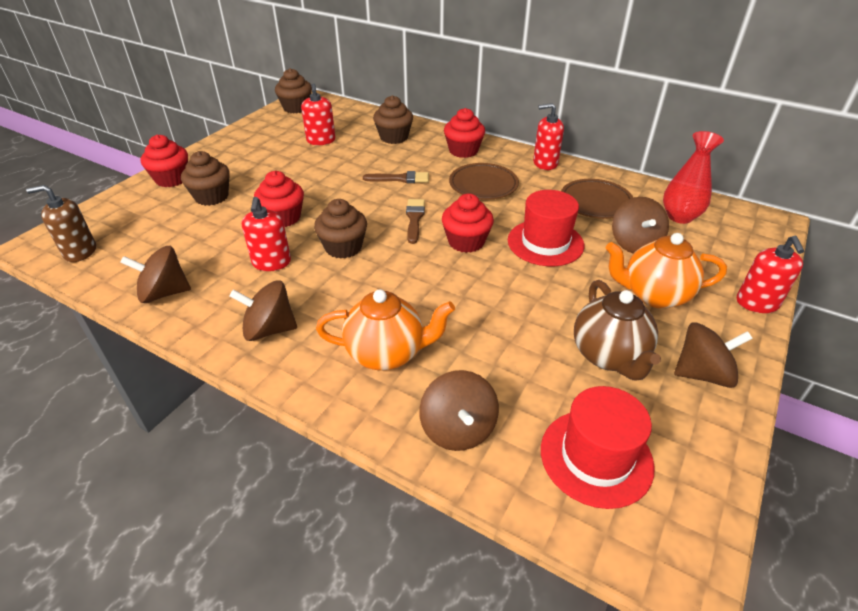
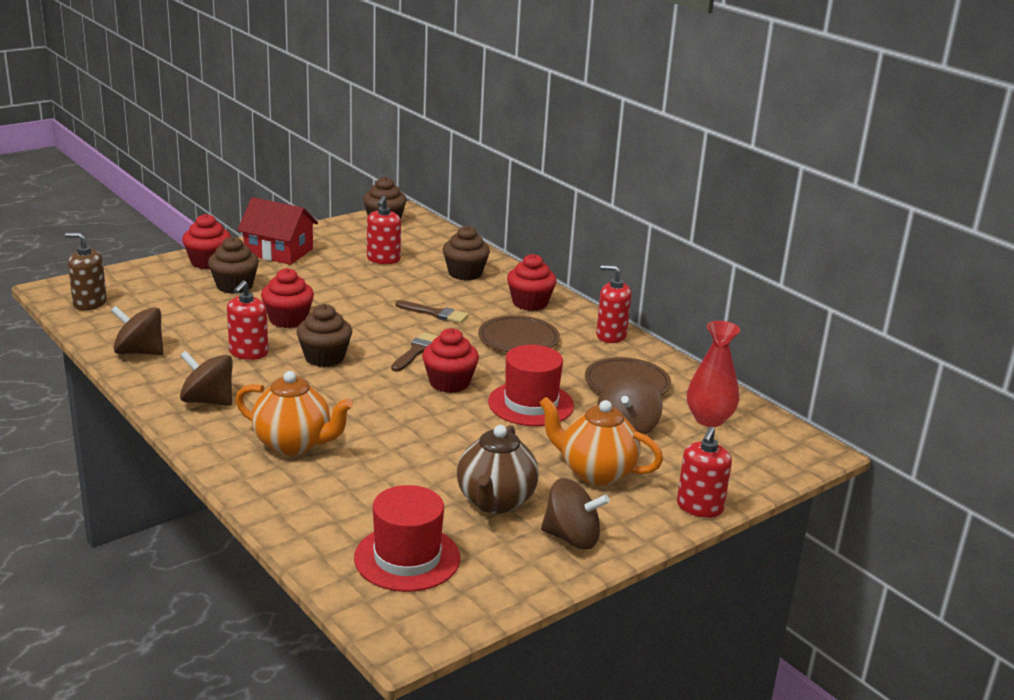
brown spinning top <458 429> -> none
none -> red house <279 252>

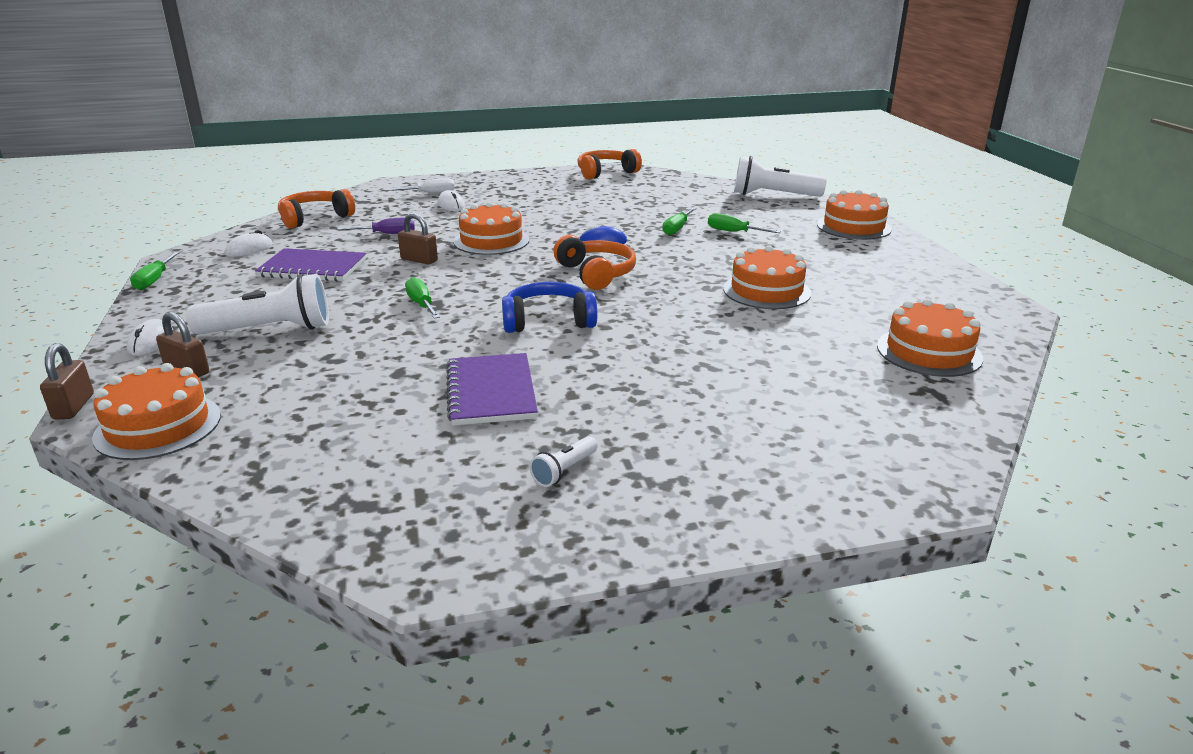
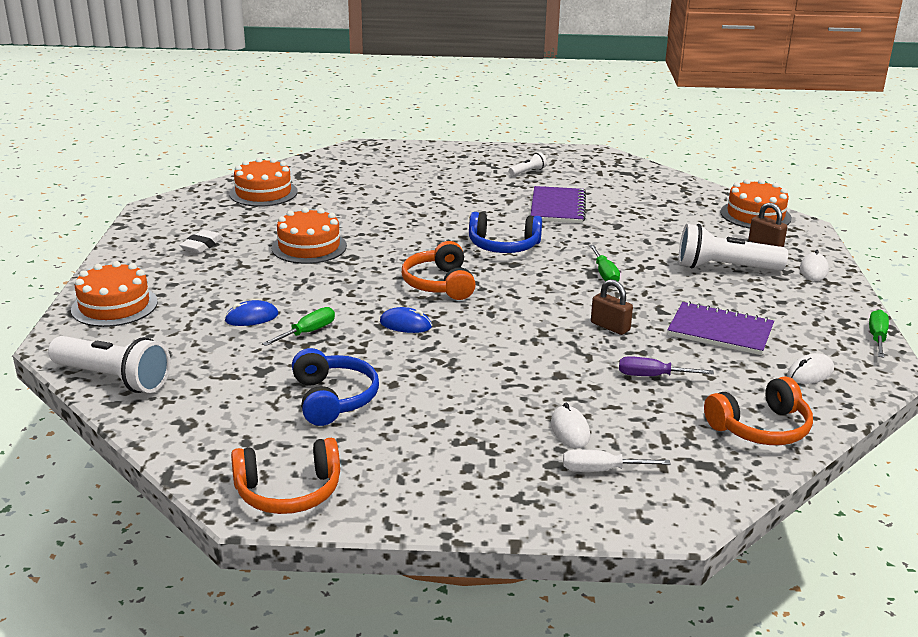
brown padlock <74 406> -> none
orange cake <491 241> -> none
green screwdriver <734 232> -> blue mouse <251 318>
none -> white eraser <202 245>
none -> blue headphones <333 399>

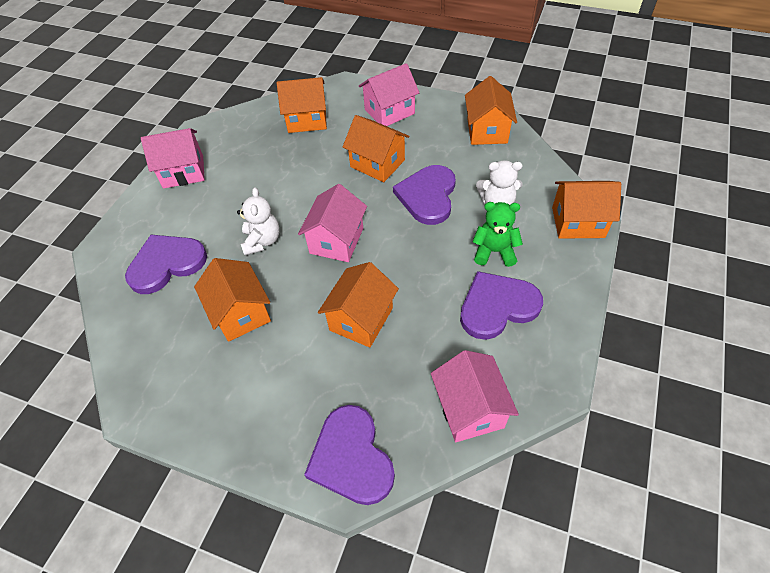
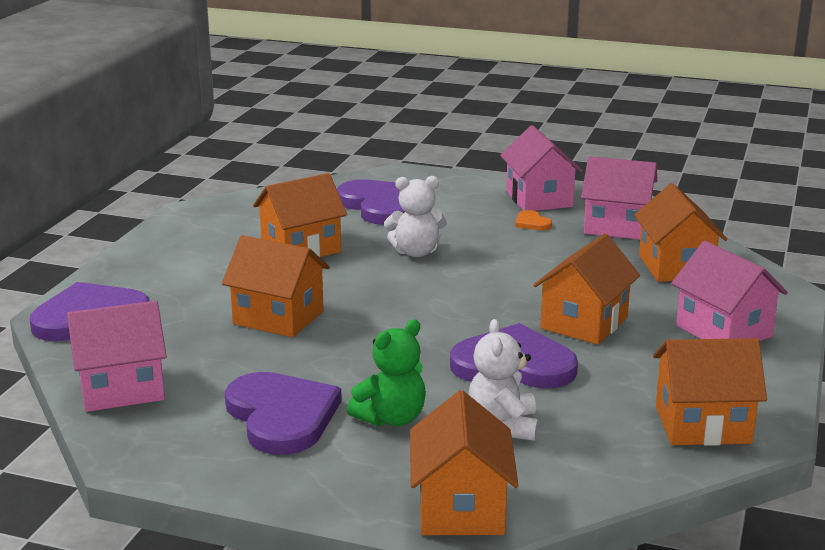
pink house <336 240> -> pink house <617 226>, shifted
green teddy bear <494 251> -> green teddy bear <391 418>, 45 degrees clockwise
none -> orange heart <532 223>

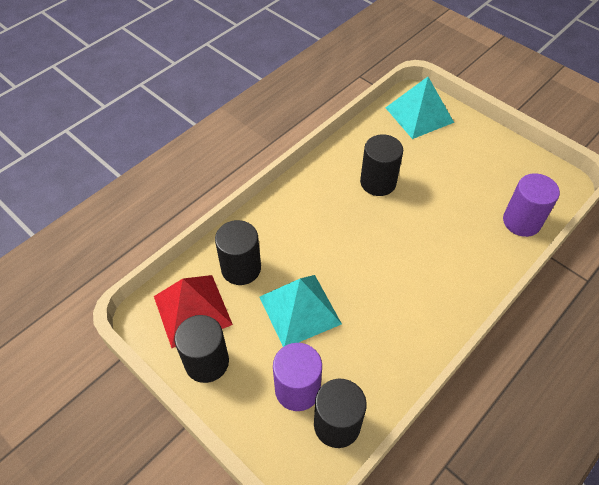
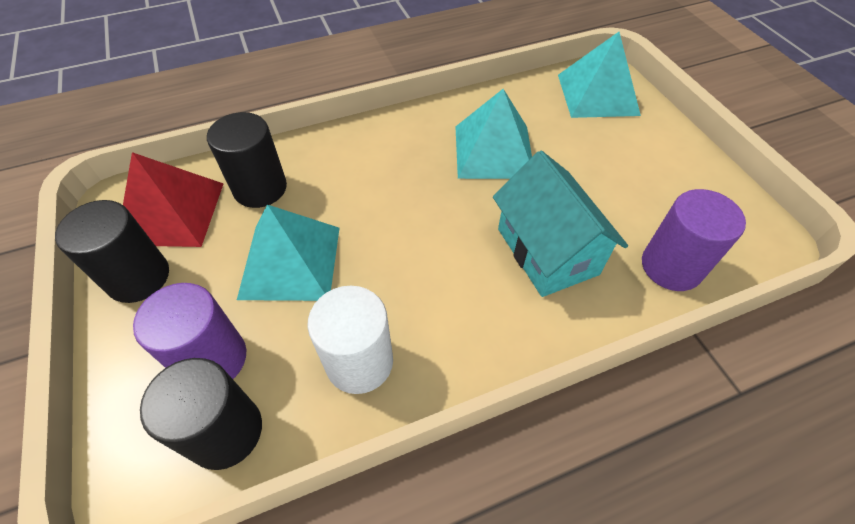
black cylinder <378 182> -> turquoise pyramid <493 151>
none -> white cylinder <359 362>
none -> turquoise house <547 251>

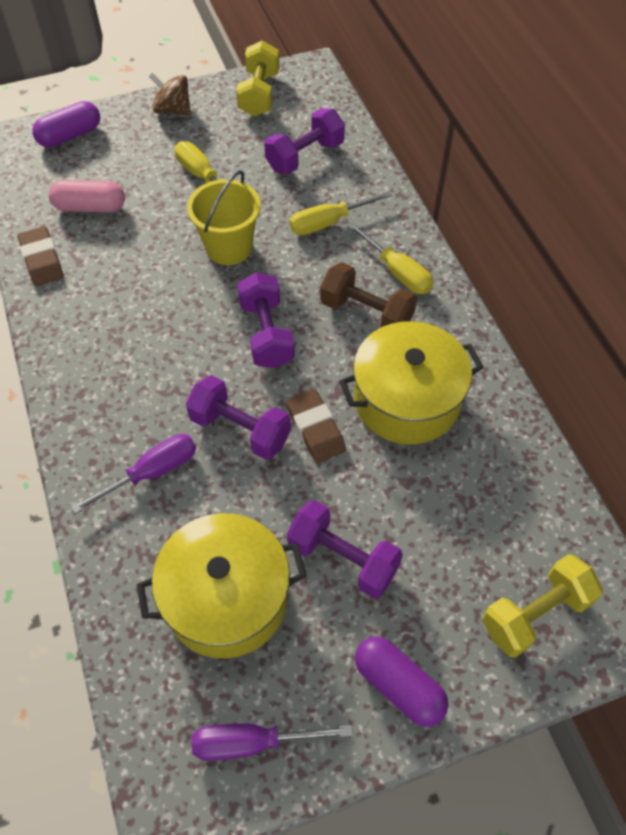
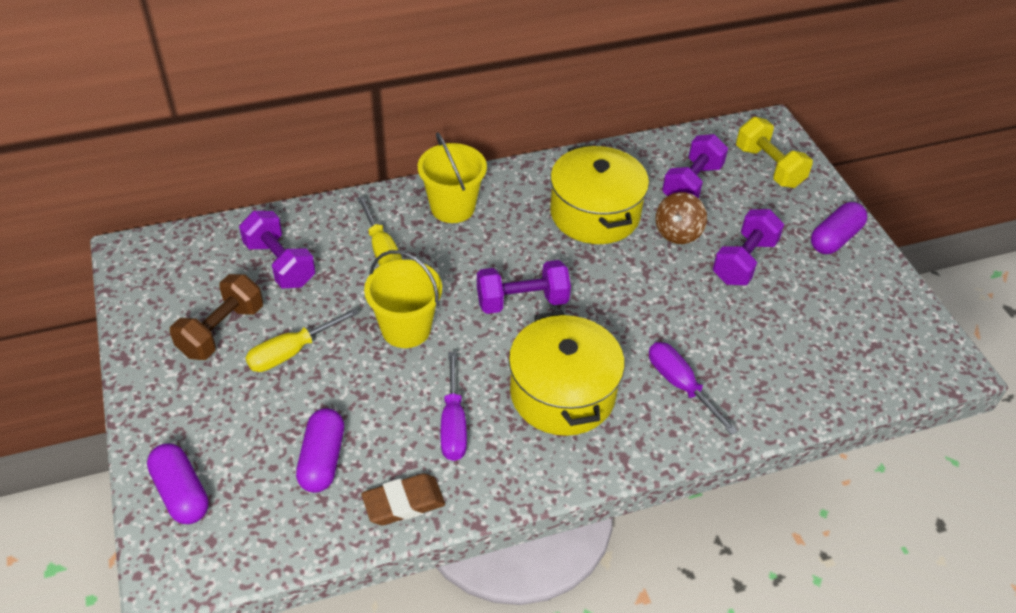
pink capsule <90 207> -> purple capsule <322 459>
yellow pot <227 598> -> yellow pot <562 393>, shifted
brown spinning top <173 110> -> brown spinning top <678 232>, shifted
purple dumbbell <240 429> -> purple dumbbell <691 184>, shifted
purple screwdriver <253 742> -> purple screwdriver <453 424>, shifted
yellow dumbbell <259 94> -> none
brown eraser <315 429> -> none
brown dumbbell <366 313> -> brown dumbbell <221 331>, shifted
yellow screwdriver <397 272> -> yellow bucket <452 207>

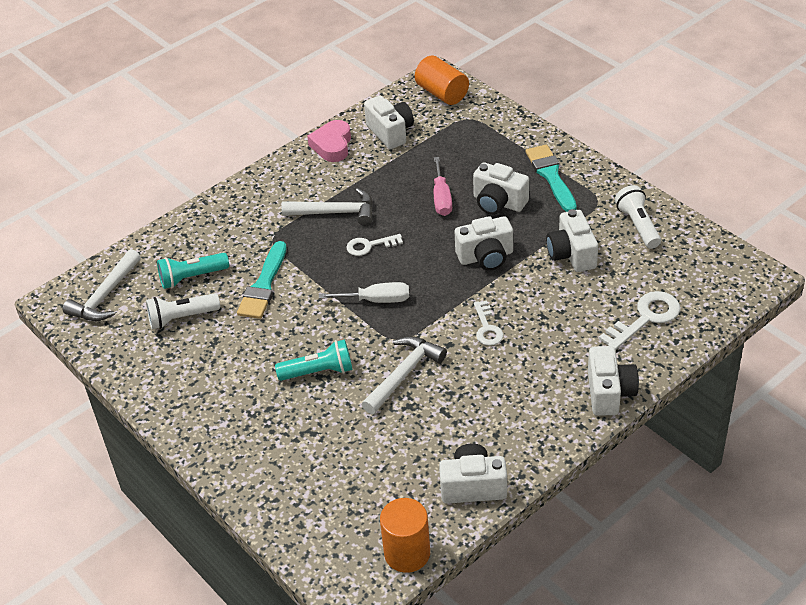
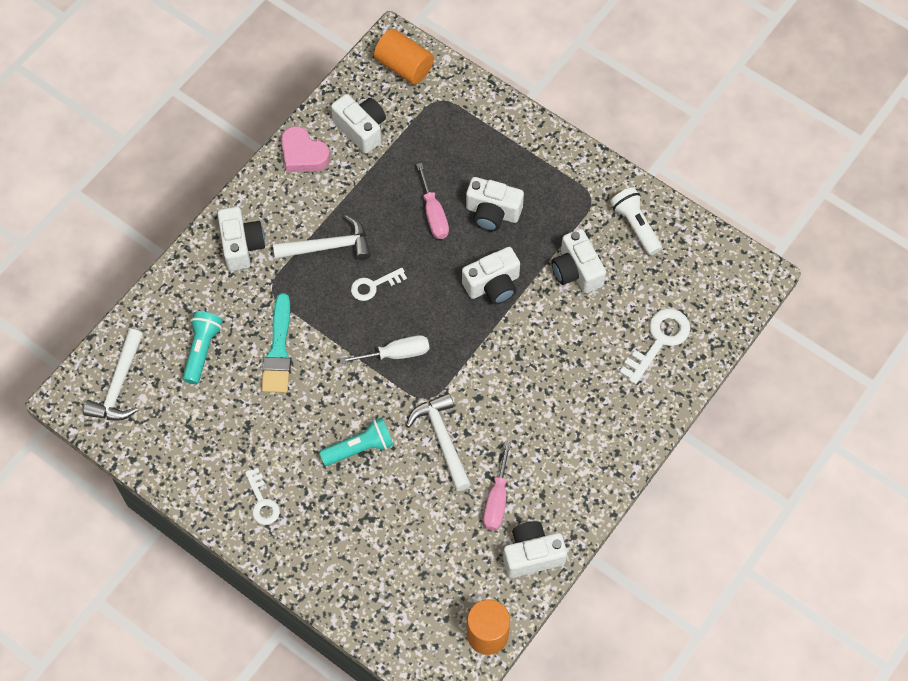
white flashlight <182 318> -> none
turquoise flashlight <192 277> -> turquoise flashlight <202 350>, 135 degrees clockwise
pink heart <332 145> -> pink heart <303 154>, 45 degrees counterclockwise
white hammer <403 374> -> white hammer <442 439>, 45 degrees counterclockwise
white key <487 328> -> white key <262 502>, shifted
turquoise brush <551 176> -> none
white camera <609 393> -> white camera <242 246>, shifted
none -> pink screwdriver <497 499>

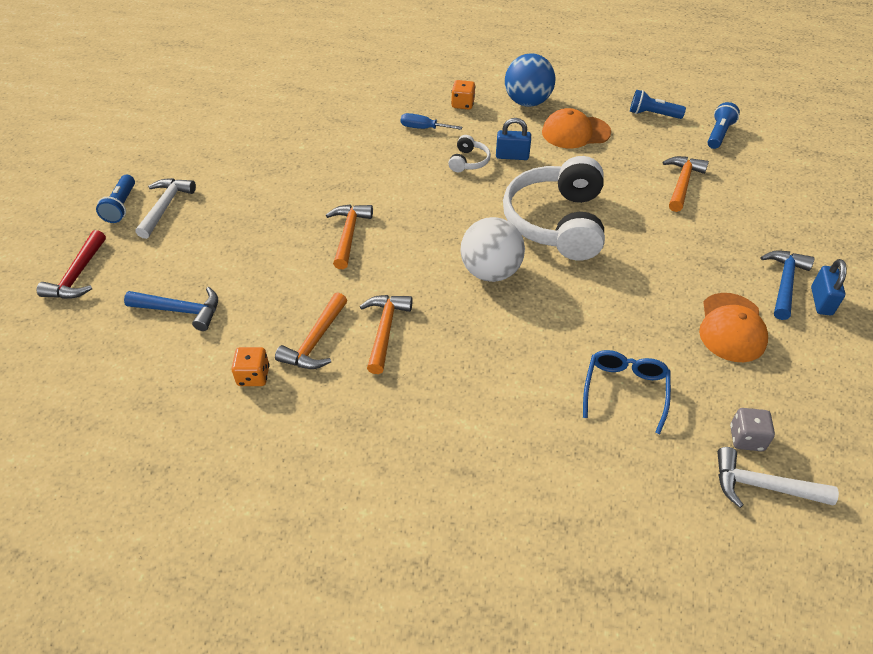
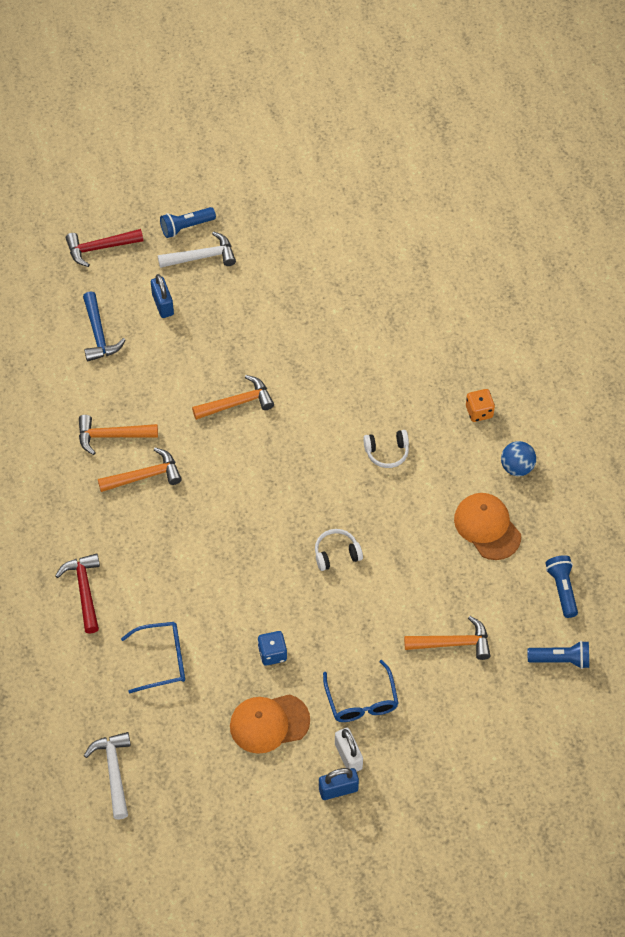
orange dice <253 376> -> none
blue screwdriver <423 128> -> none
white ball <490 272> -> none
blue padlock <512 156> -> blue padlock <163 305>, shifted
white headphones <557 222> -> white headphones <336 554>, x0.42
blue ball <527 102> -> blue ball <517 467>, x0.62
grey dice <746 438> -> none
blue hammer <784 283> -> white padlock <348 756>
none -> red hammer <84 590>
none -> blue dice <272 653>
none -> blue glasses <361 700>

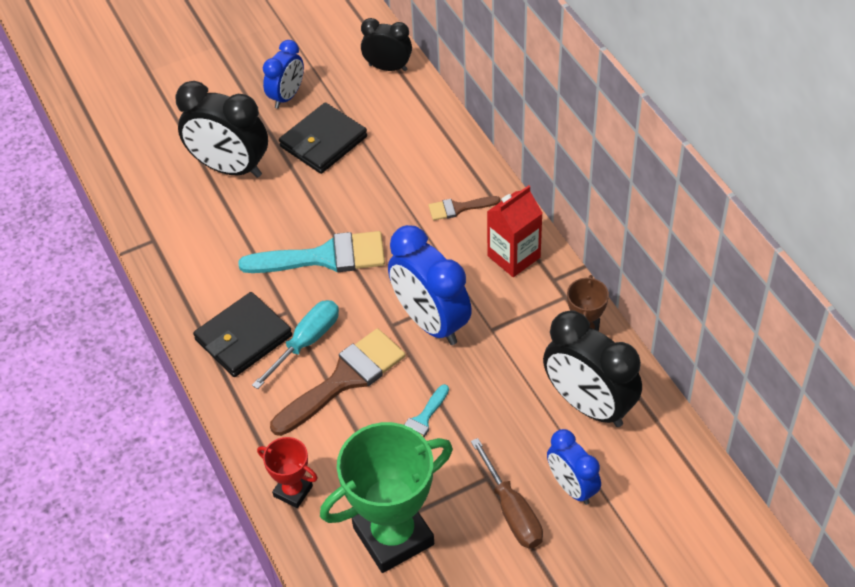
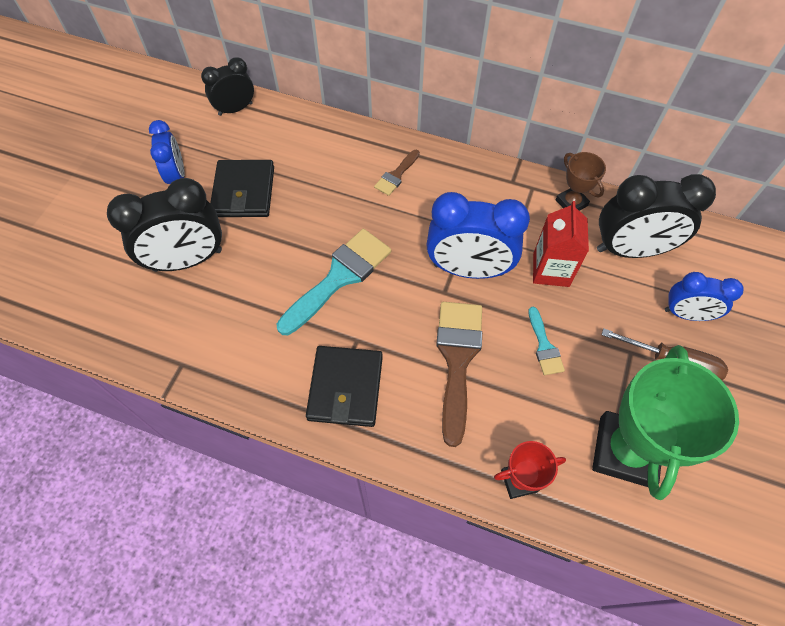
turquoise screwdriver <306 342> -> none
red carton <513 256> -> red carton <551 270>, shifted

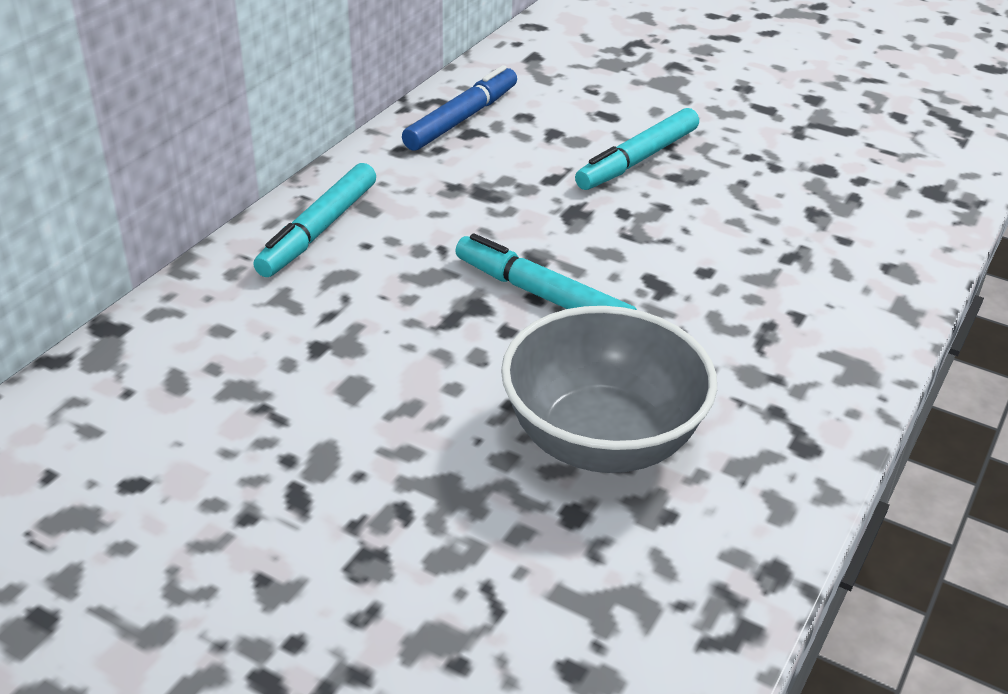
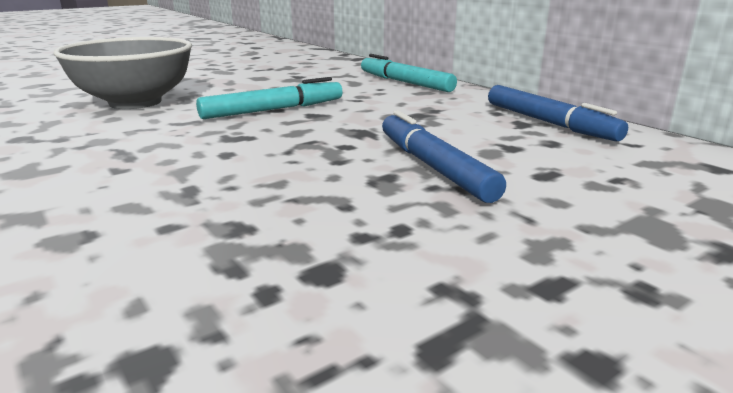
turquoise marker <637 160> -> blue marker <433 167>

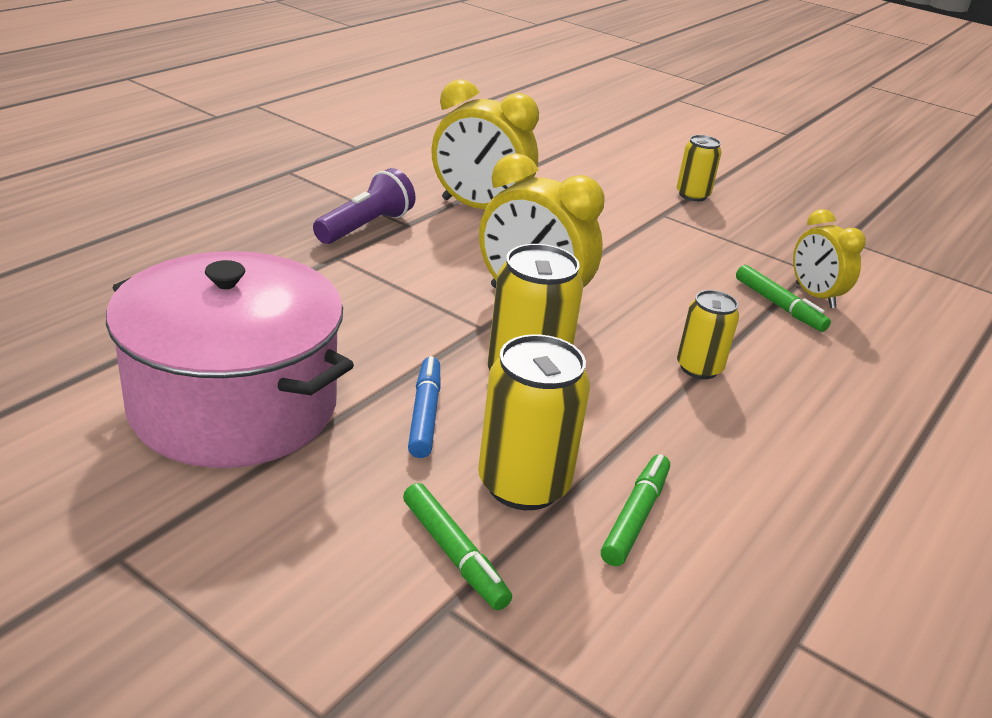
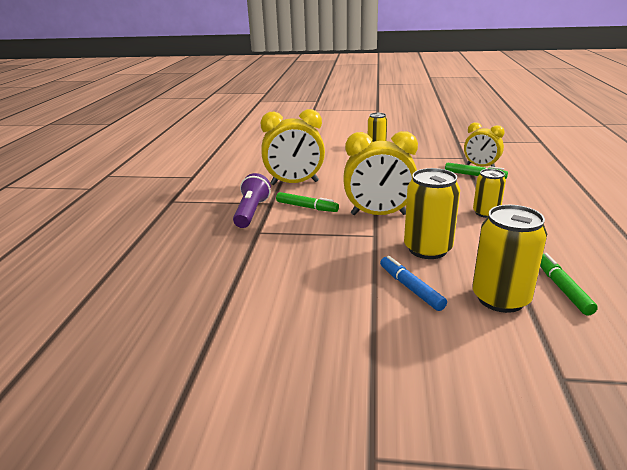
pink pot <234 405> -> none
green marker <454 554> -> green marker <307 207>, shifted

